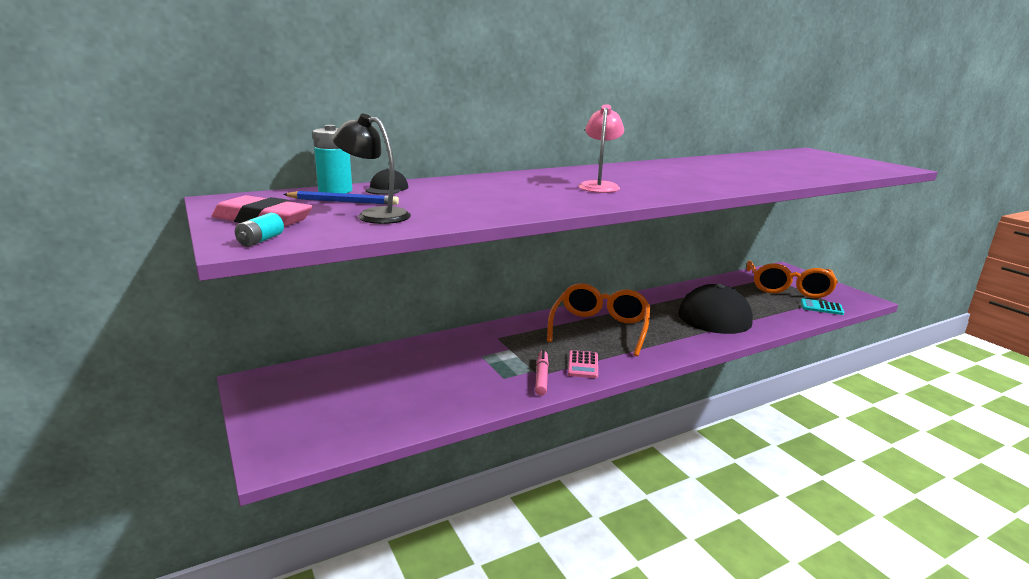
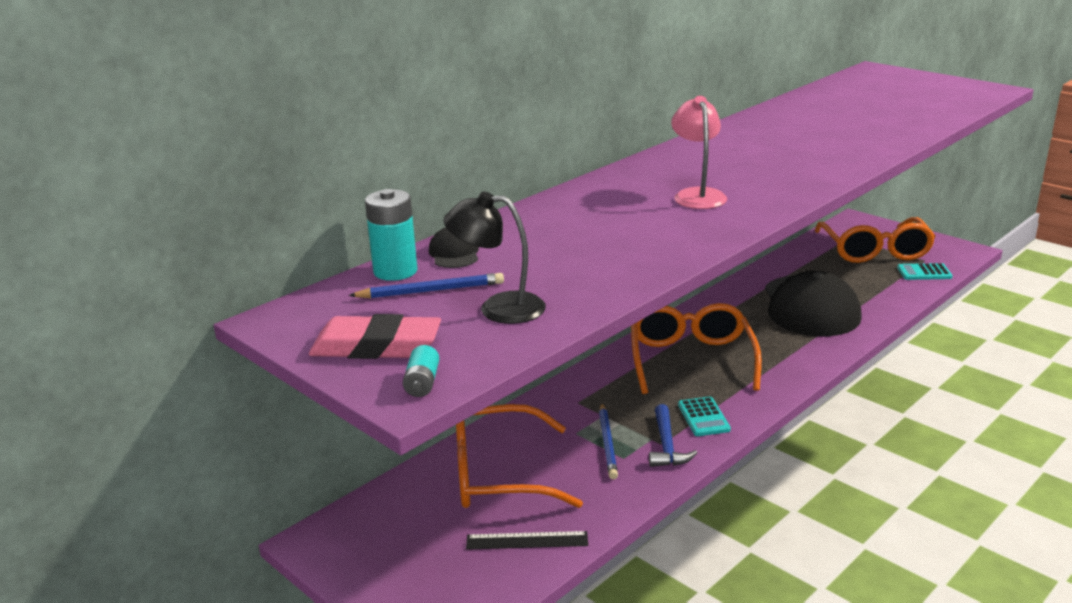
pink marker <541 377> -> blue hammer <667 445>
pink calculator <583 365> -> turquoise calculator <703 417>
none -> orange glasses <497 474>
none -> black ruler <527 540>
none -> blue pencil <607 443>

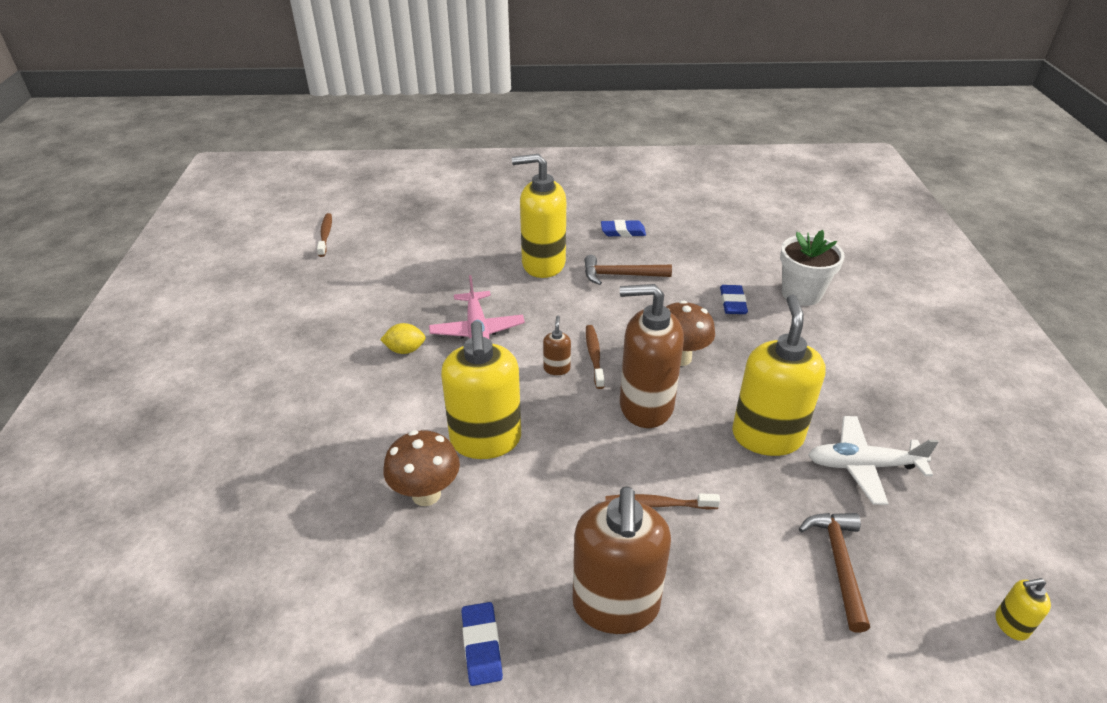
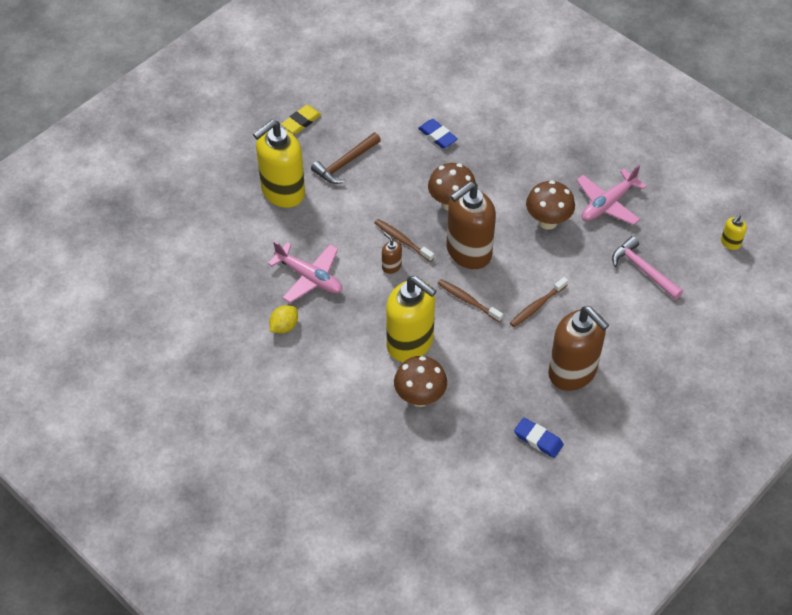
brown toothbrush <325 235> -> brown toothbrush <468 301>, shifted
blue eraser <623 231> -> yellow eraser <301 121>
yellow soap dispenser <767 436> -> brown mushroom <548 222>
white flower pot <801 294> -> none
brown hammer <838 563> -> pink hammer <643 270>
white plane <863 466> -> pink plane <608 204>

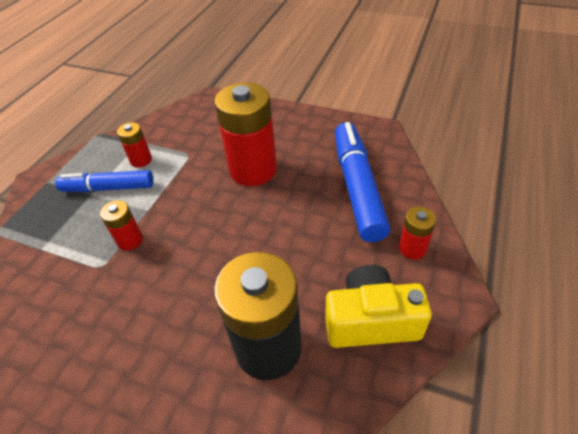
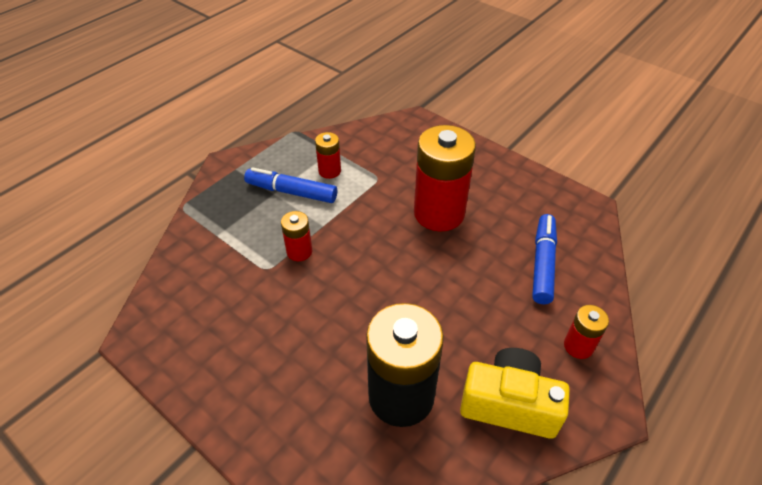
blue marker <357 187> -> blue marker <542 264>, x0.66

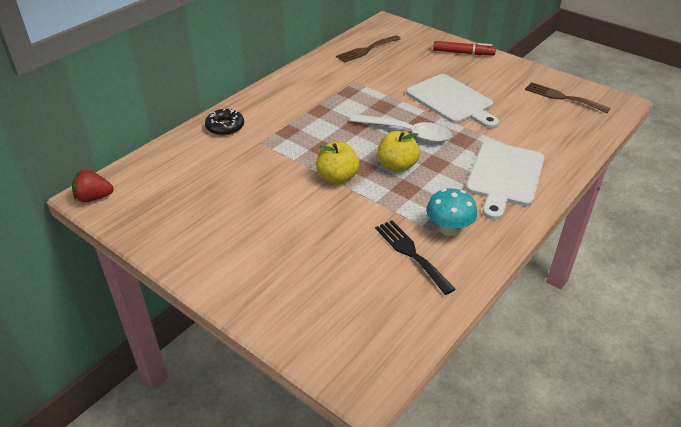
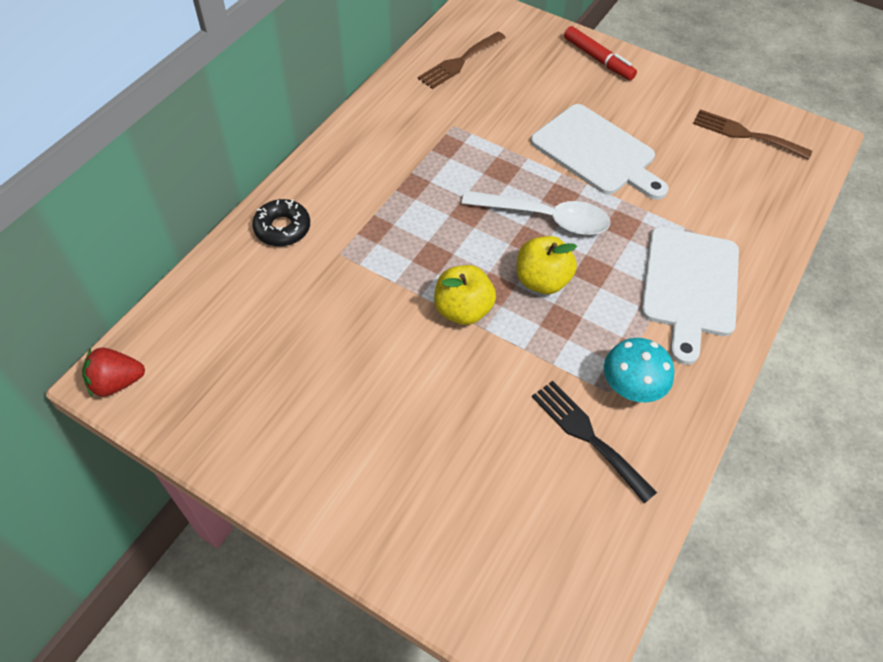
red marker <463 53> -> red marker <598 59>, 45 degrees clockwise

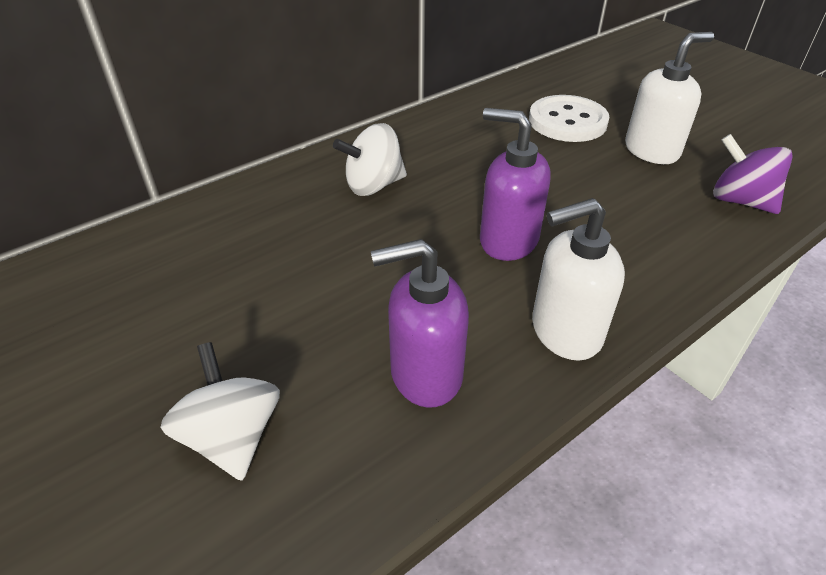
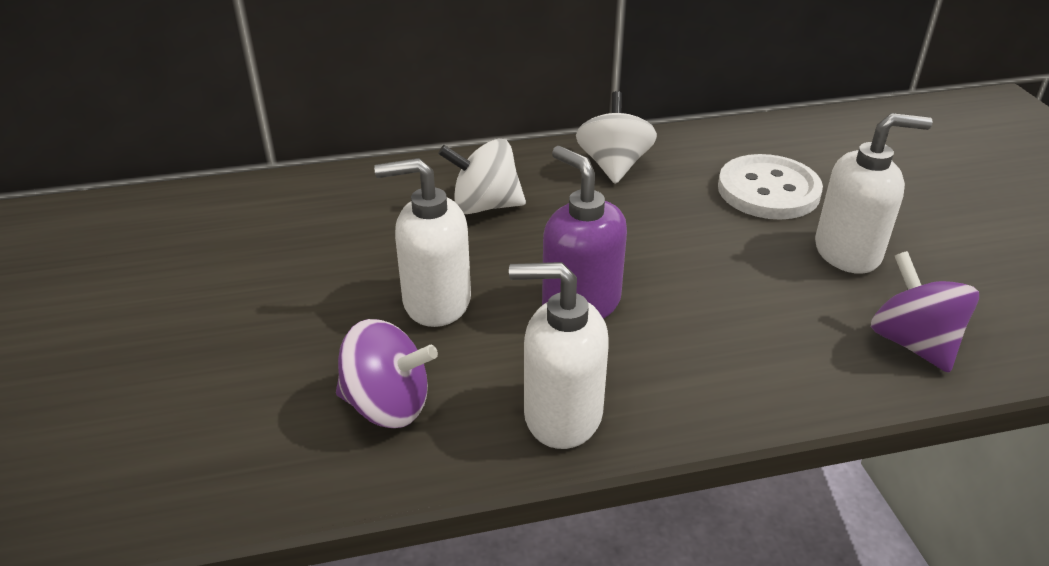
white spinning top <232 437> -> white spinning top <614 165>, shifted
purple soap dispenser <425 374> -> purple spinning top <387 405>
none -> white soap dispenser <436 302>

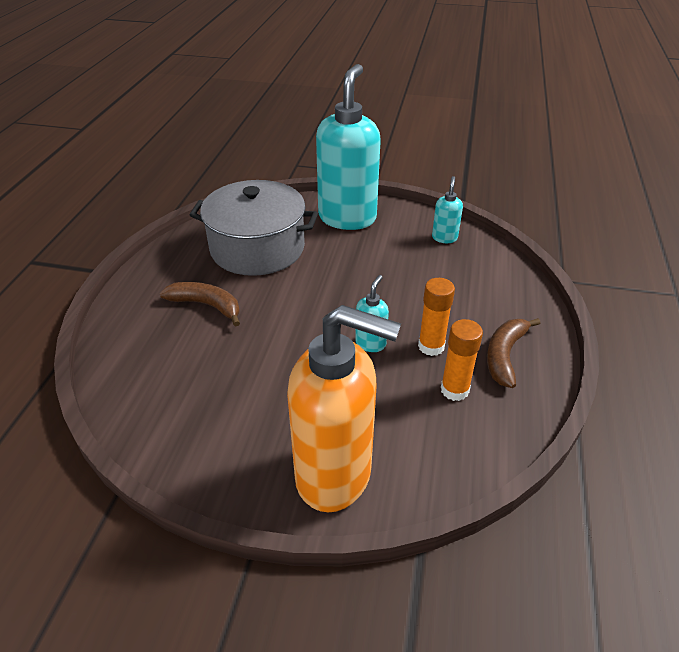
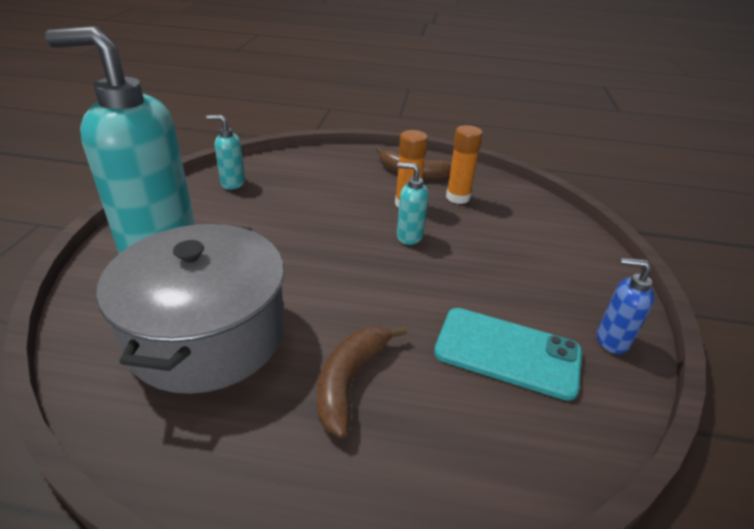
orange soap dispenser <335 475> -> none
none -> turquoise phone <507 352>
none -> blue soap dispenser <611 340>

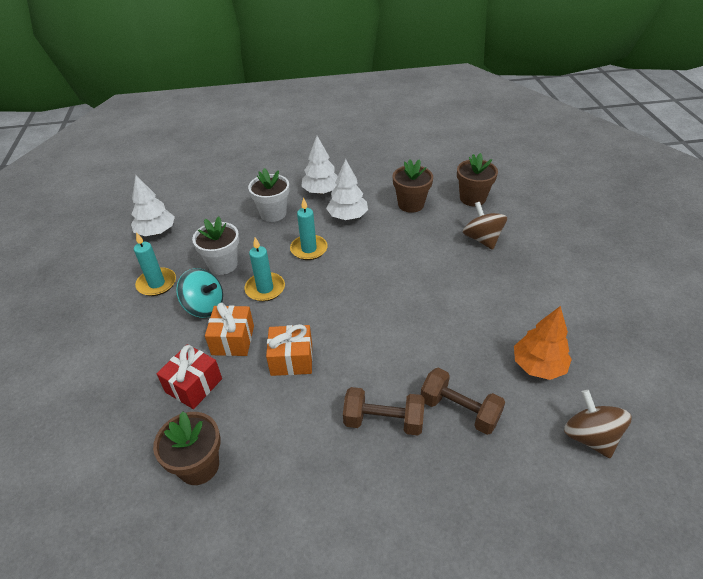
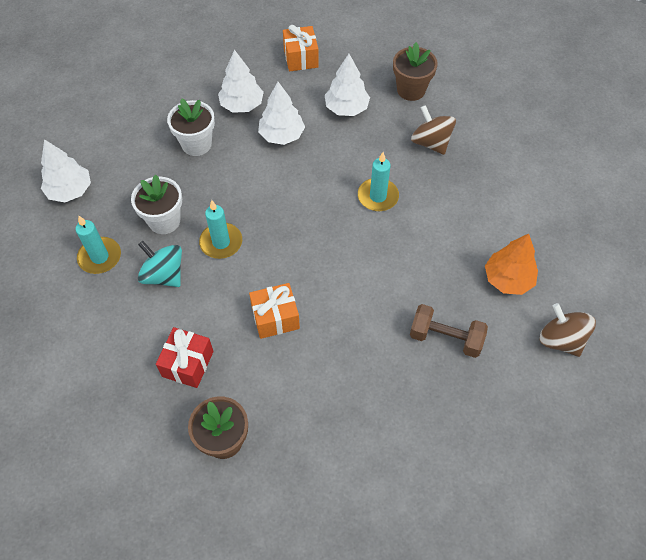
turquoise spinning top <204 306> -> turquoise spinning top <164 275>, 150 degrees counterclockwise
orange gift <233 340> -> orange gift <301 58>, shifted
turquoise candle <309 249> -> turquoise candle <378 196>, shifted
brown dumbbell <383 421> -> none
brown flower pot <411 204> -> white tree <346 108>

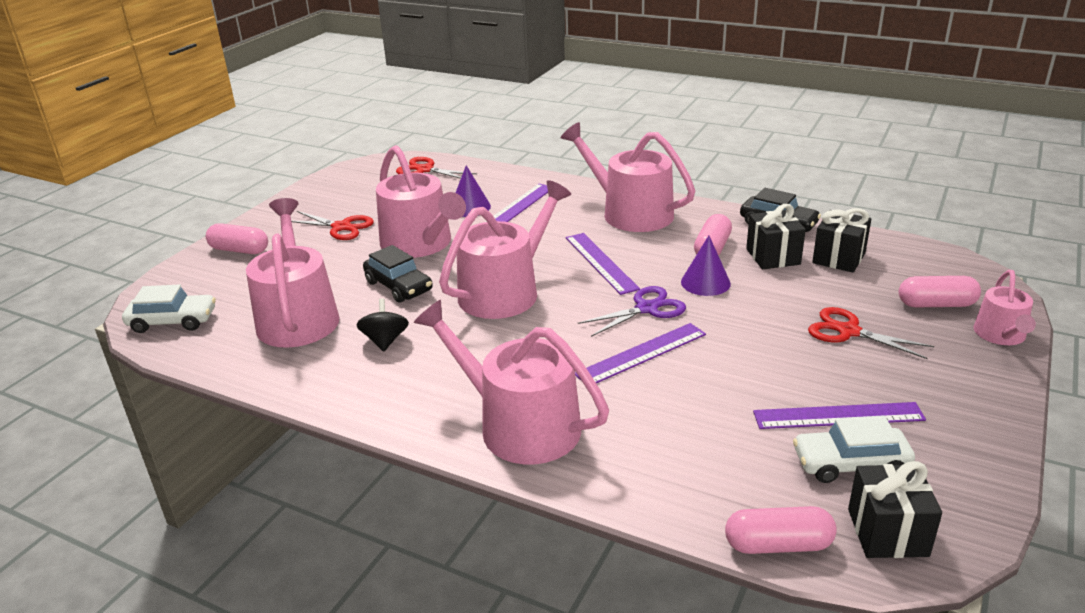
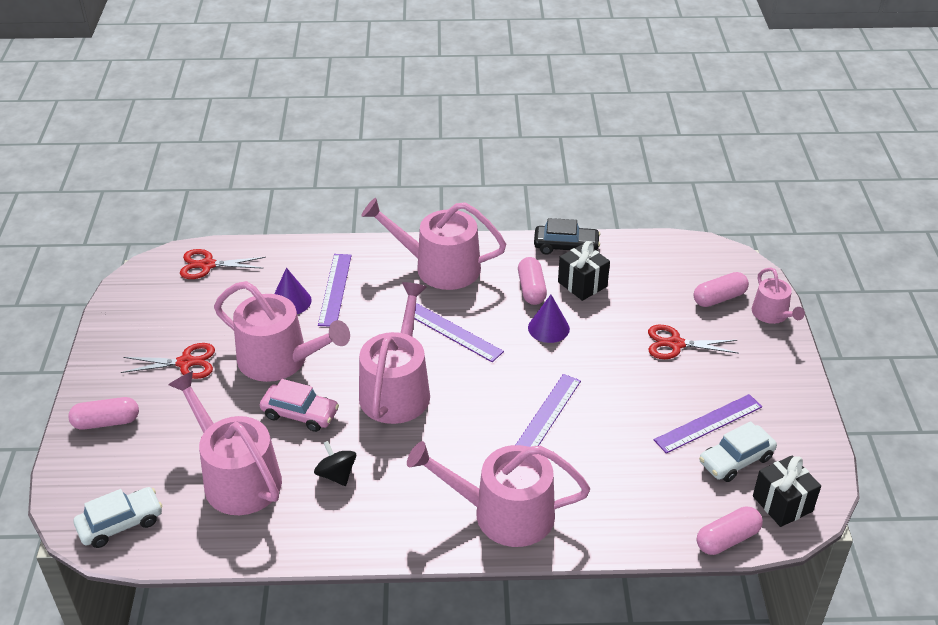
black car <398 286> -> pink car <300 414>
purple scissors <646 308> -> none
black gift <838 258> -> none

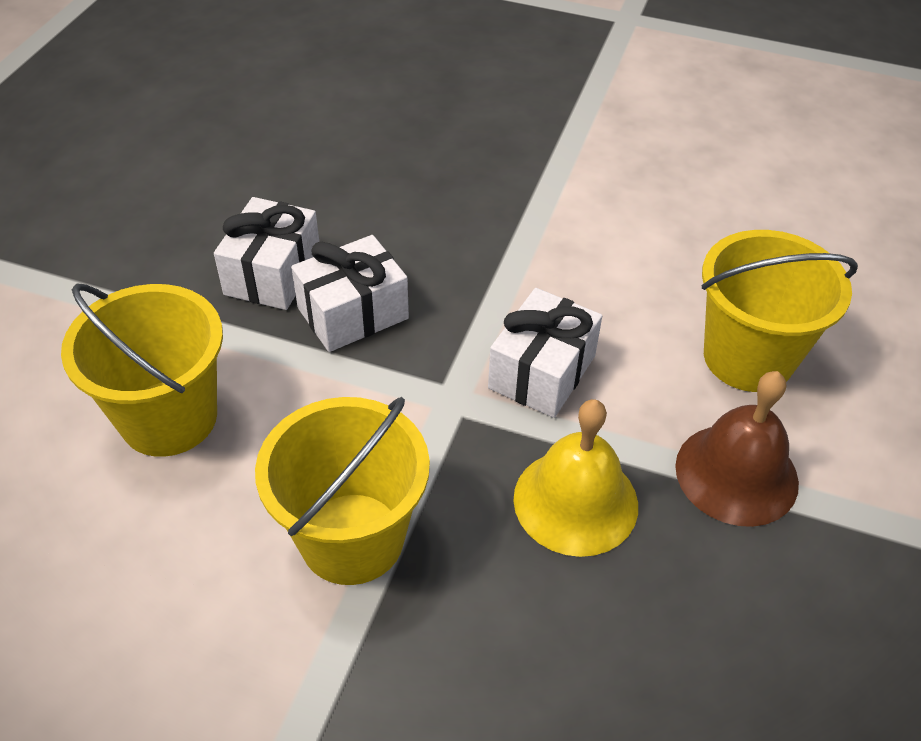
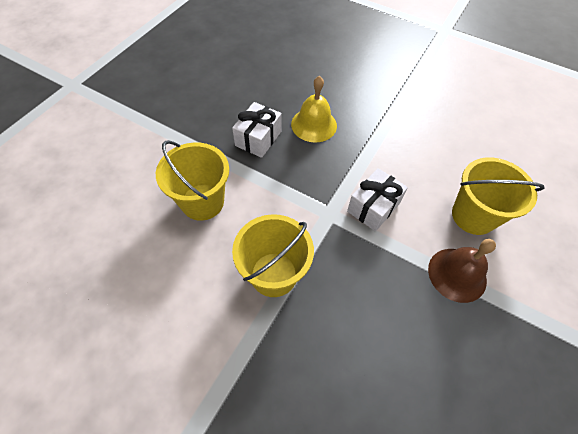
white gift <353 313> -> none
yellow bell <575 501> -> yellow bell <314 124>, shifted

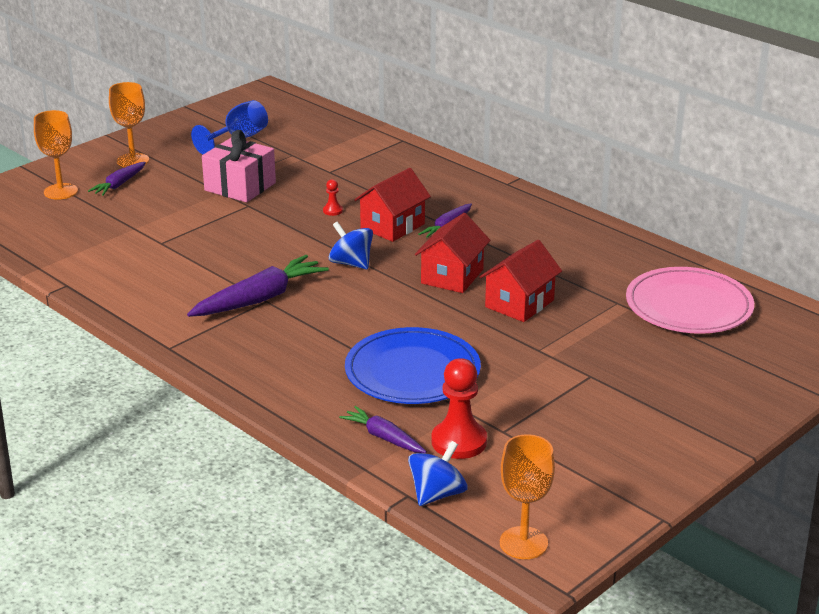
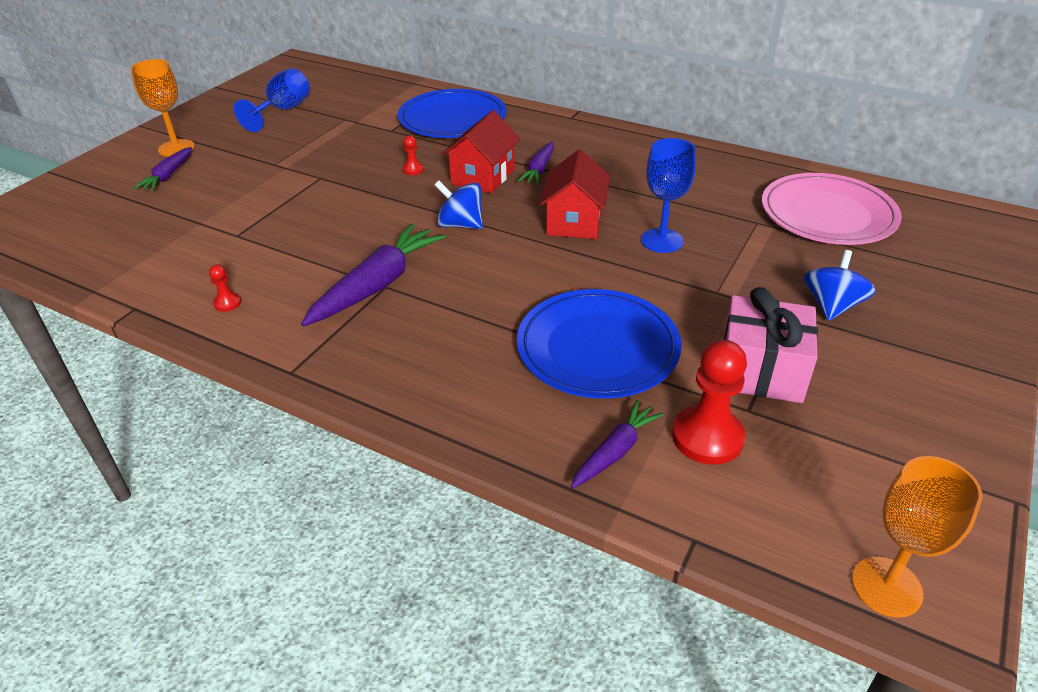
orange goblet <61 191> -> none
pink gift <240 187> -> pink gift <761 370>, shifted
purple carrot <384 437> -> purple carrot <615 451>, 105 degrees clockwise
blue spinning top <437 494> -> blue spinning top <831 306>, shifted
red house <519 303> -> blue goblet <662 241>
none -> red pawn <227 303>
none -> blue plate <452 119>

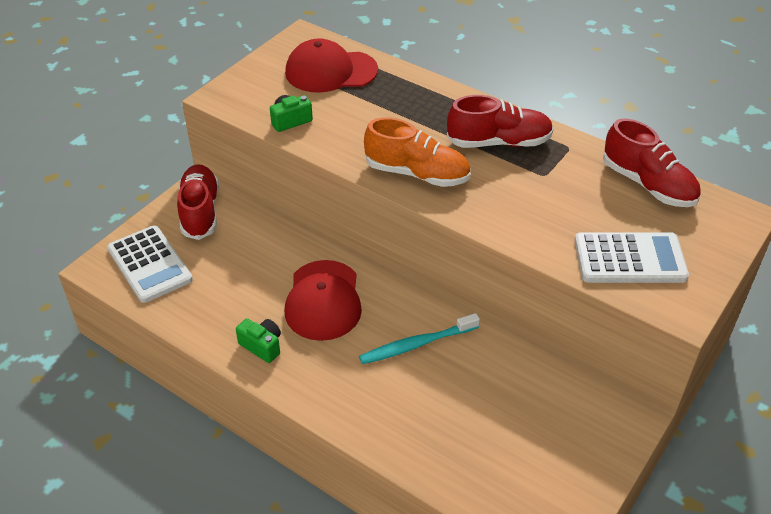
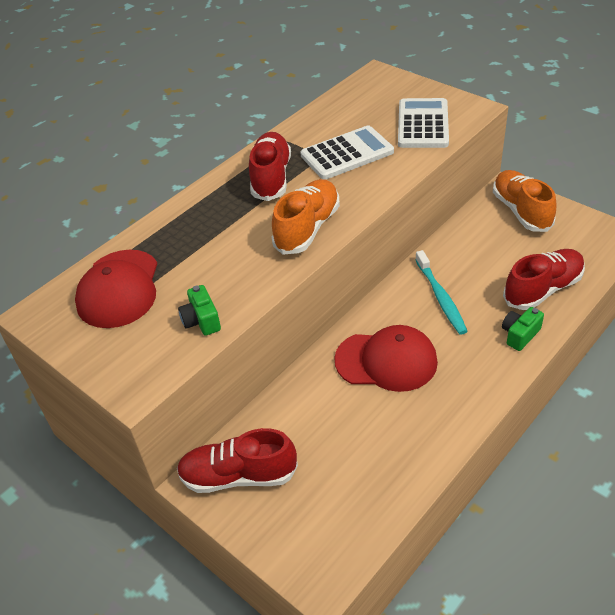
white calculator <150 264> -> white calculator <347 154>, shifted
green camera <262 346> -> green camera <520 335>, shifted
red shoe <648 185> -> red shoe <543 289>, shifted
none -> orange shoe <521 211>

